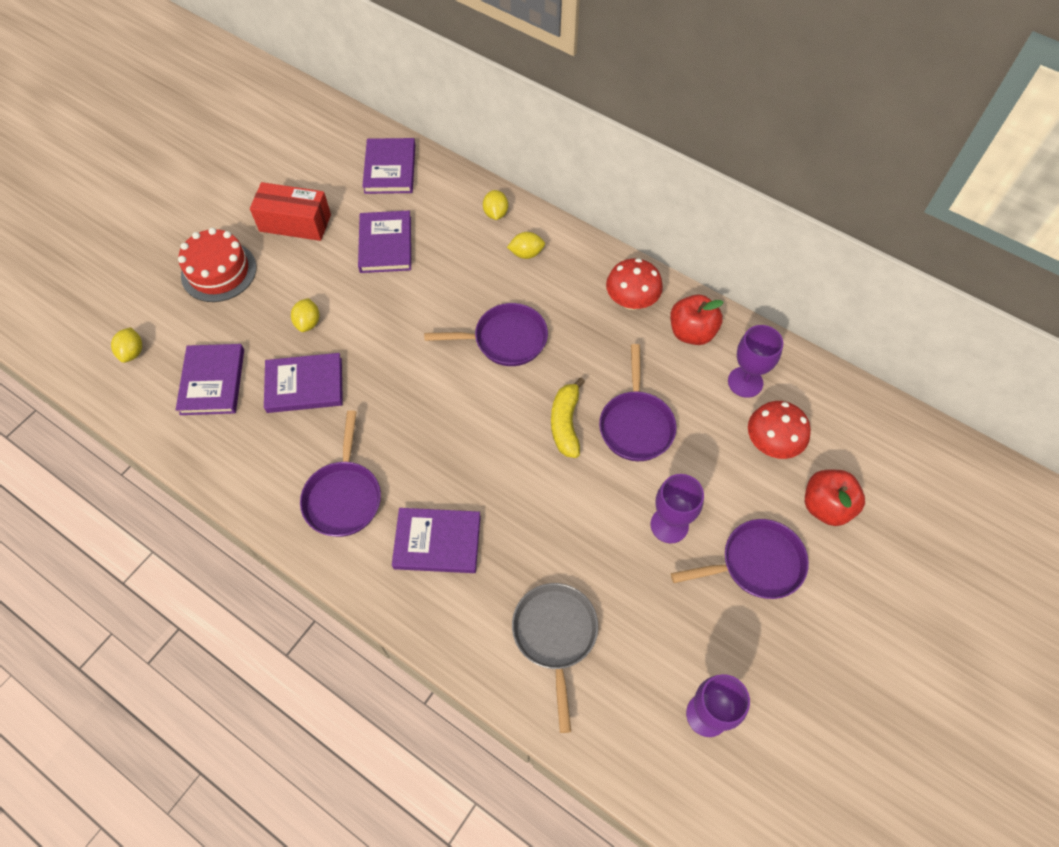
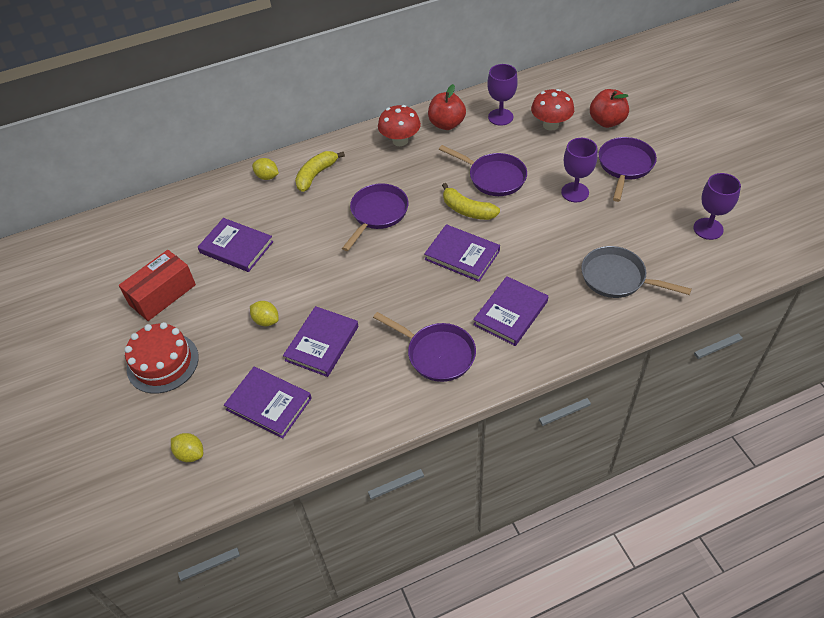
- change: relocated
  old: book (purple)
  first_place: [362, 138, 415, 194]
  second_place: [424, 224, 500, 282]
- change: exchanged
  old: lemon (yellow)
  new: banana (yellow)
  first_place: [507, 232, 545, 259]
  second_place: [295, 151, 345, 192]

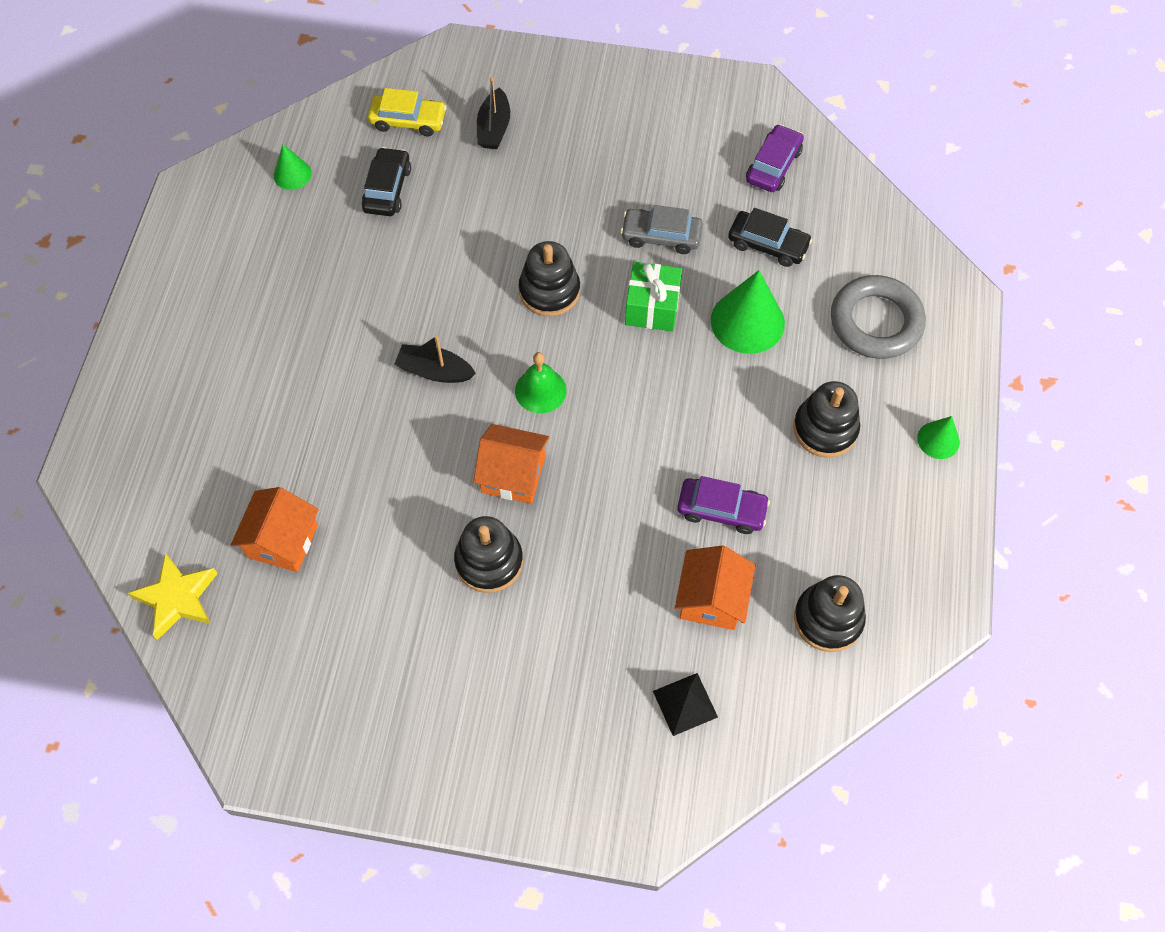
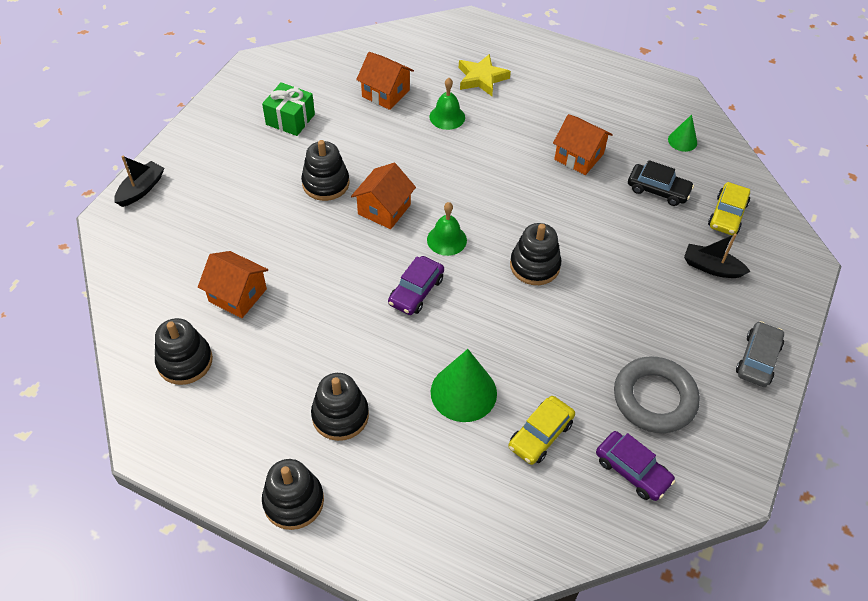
- change: missing
  old: pyramid (black)
  first_place: [653, 673, 718, 736]
- change: appeared
  new: bell (green)
  second_place: [429, 78, 465, 130]
- change: appeared
  new: house (orange)
  second_place: [553, 114, 613, 175]
- change: relocated
  old: star (yellow)
  first_place: [128, 553, 218, 640]
  second_place: [459, 54, 511, 96]
- change: relocated
  old: boat (black)
  first_place: [394, 335, 476, 383]
  second_place: [114, 156, 164, 207]
- change: relocated
  old: car (grey)
  first_place: [621, 205, 703, 254]
  second_place: [736, 321, 784, 387]
- change: relocated
  old: gift (green)
  first_place: [625, 262, 682, 331]
  second_place: [262, 82, 315, 136]
- change: relocated
  old: car (purple)
  first_place: [677, 476, 770, 534]
  second_place: [388, 256, 444, 315]
- change: relocated
  old: ring (grey)
  first_place: [831, 275, 926, 359]
  second_place: [614, 356, 700, 433]
- change: exchanged
  old: cone (green)
  new: stacking toy (black)
  first_place: [917, 416, 960, 459]
  second_place: [262, 459, 324, 530]
- change: colour
  old: car (black)
  new: car (yellow)
  first_place: [728, 208, 812, 267]
  second_place: [508, 396, 575, 465]

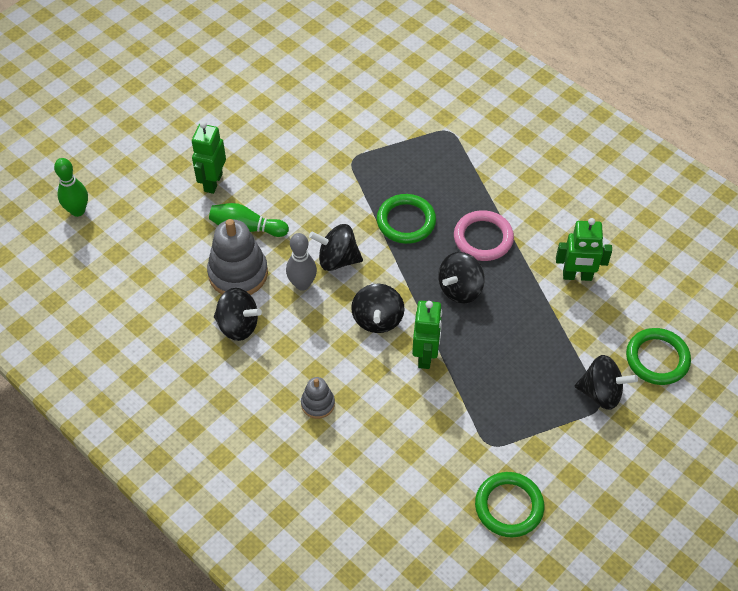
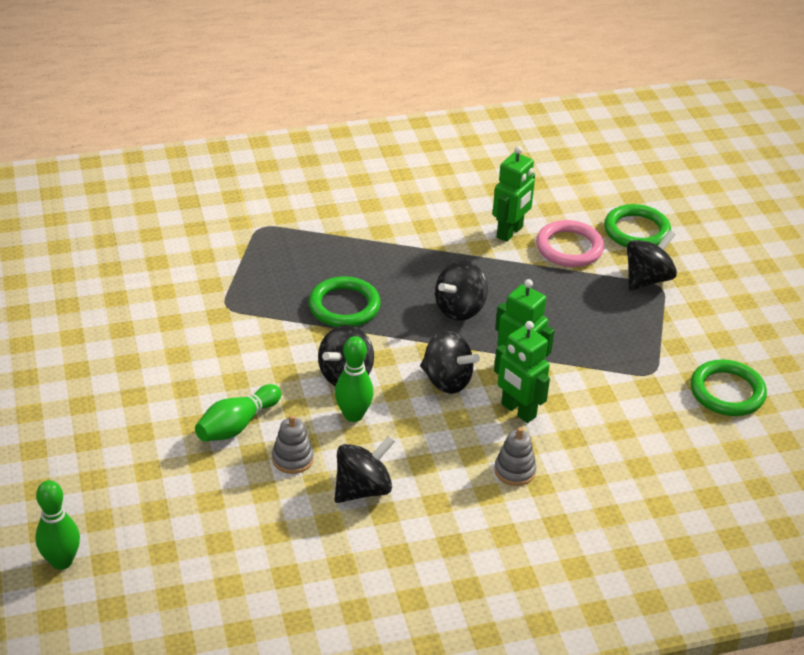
- change: relocated
  old: robot (green)
  first_place: [192, 122, 226, 194]
  second_place: [494, 321, 550, 423]
- change: relocated
  old: ring (pink)
  first_place: [454, 210, 514, 261]
  second_place: [536, 220, 604, 267]
- change: colour
  old: bowling pin (grey)
  new: bowling pin (green)
  first_place: [286, 233, 317, 291]
  second_place: [335, 336, 374, 422]
- change: spun
  old: spinning top (black)
  first_place: [438, 252, 485, 304]
  second_place: [435, 261, 488, 321]
  degrees: 60
- change: size
  old: stacking toy (grey)
  first_place: [207, 219, 268, 295]
  second_place: [272, 415, 314, 474]
  factor: 0.53

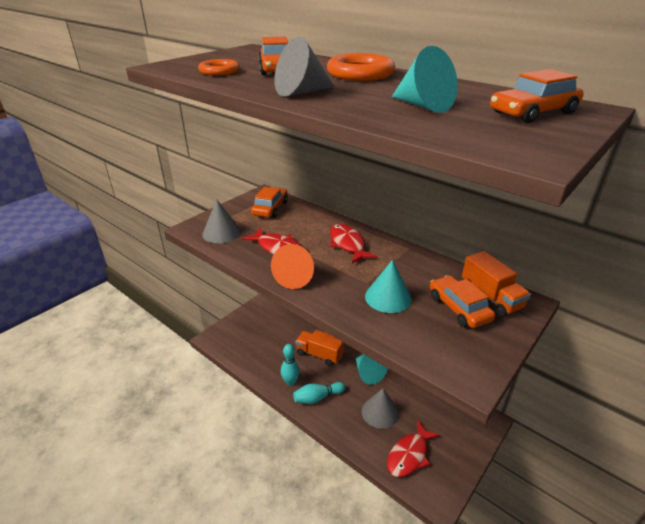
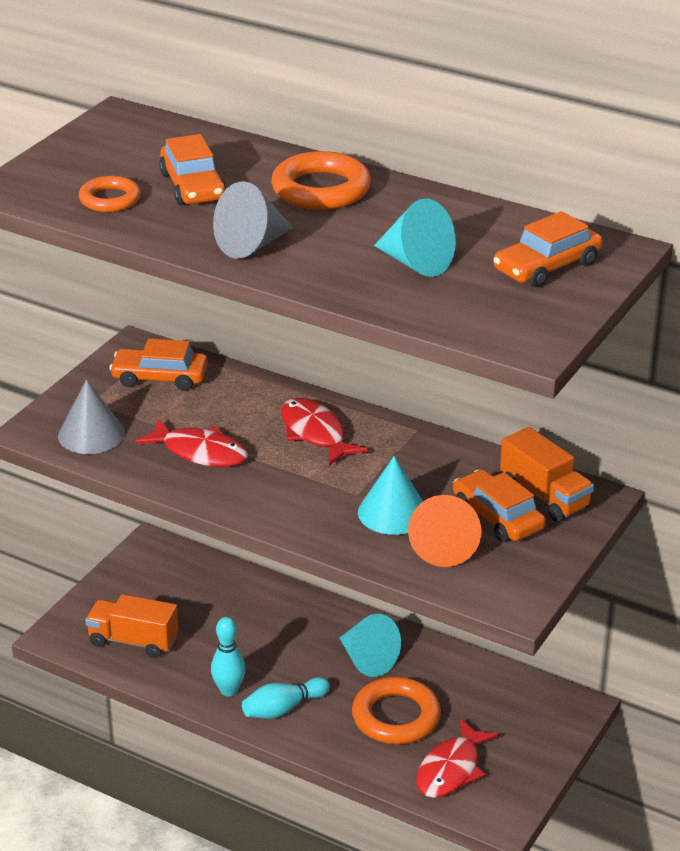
- change: relocated
  old: cone (orange)
  first_place: [271, 244, 314, 289]
  second_place: [408, 495, 482, 567]
- change: relocated
  old: truck (orange)
  first_place: [295, 330, 344, 366]
  second_place: [85, 594, 179, 658]
- change: exchanged
  old: cone (grey)
  new: ring (orange)
  first_place: [362, 388, 399, 429]
  second_place: [352, 677, 441, 744]
- change: spun
  old: car (orange)
  first_place: [251, 187, 288, 218]
  second_place: [109, 339, 208, 391]
  degrees: -90

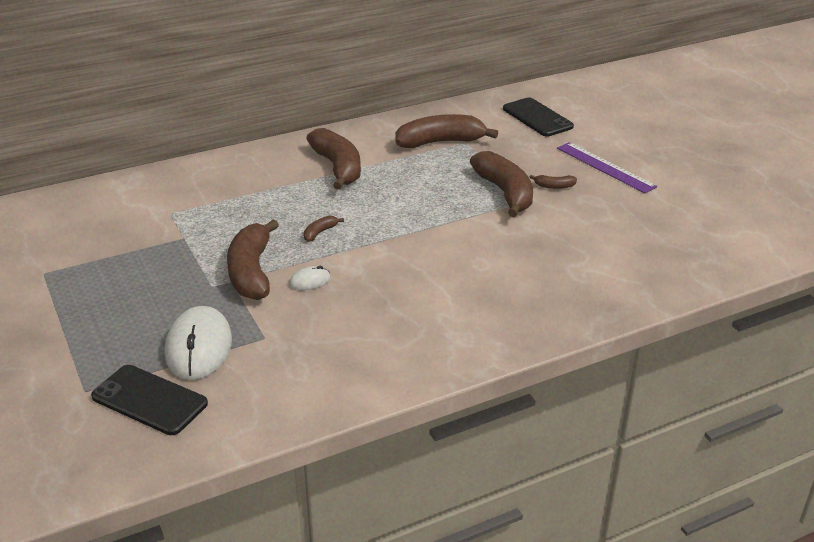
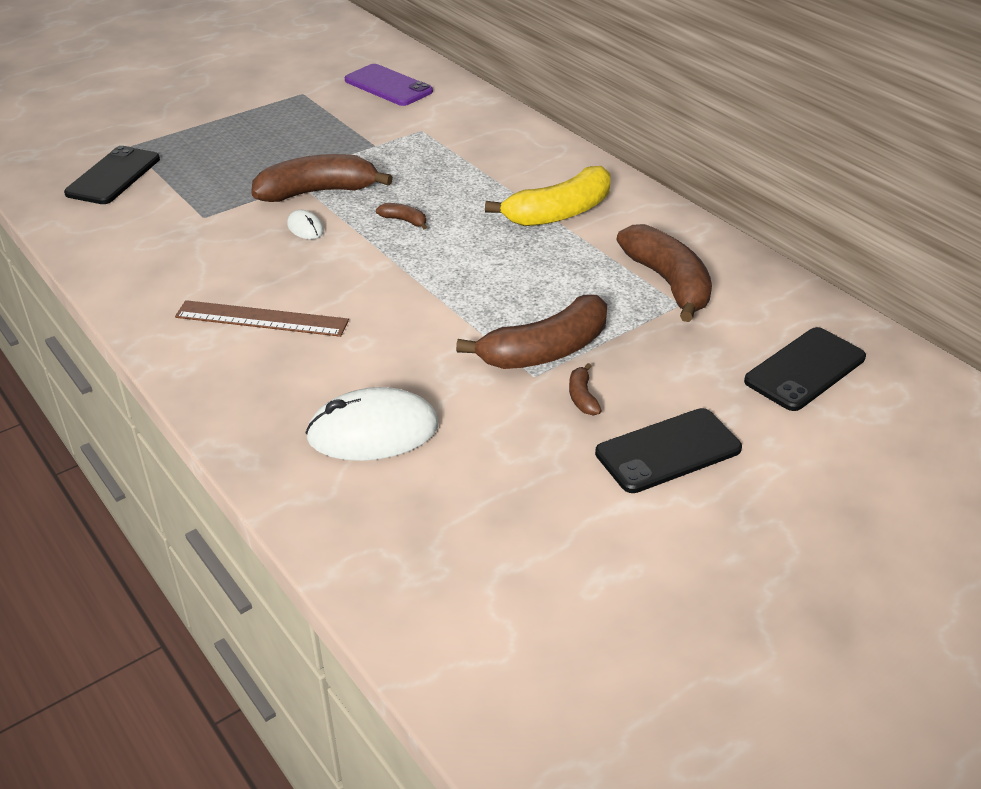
- change: appeared
  new: ruler (brown)
  second_place: [175, 300, 349, 337]
- change: appeared
  new: phone (purple)
  second_place: [345, 64, 433, 106]
- change: relocated
  old: mouse (white)
  first_place: [165, 306, 232, 380]
  second_place: [305, 387, 439, 461]
- change: exchanged
  old: ruler (purple)
  new: phone (black)
  first_place: [557, 142, 657, 193]
  second_place: [595, 408, 742, 493]
- change: colour
  old: banana (brown)
  new: banana (yellow)
  first_place: [306, 128, 361, 190]
  second_place: [485, 166, 611, 226]

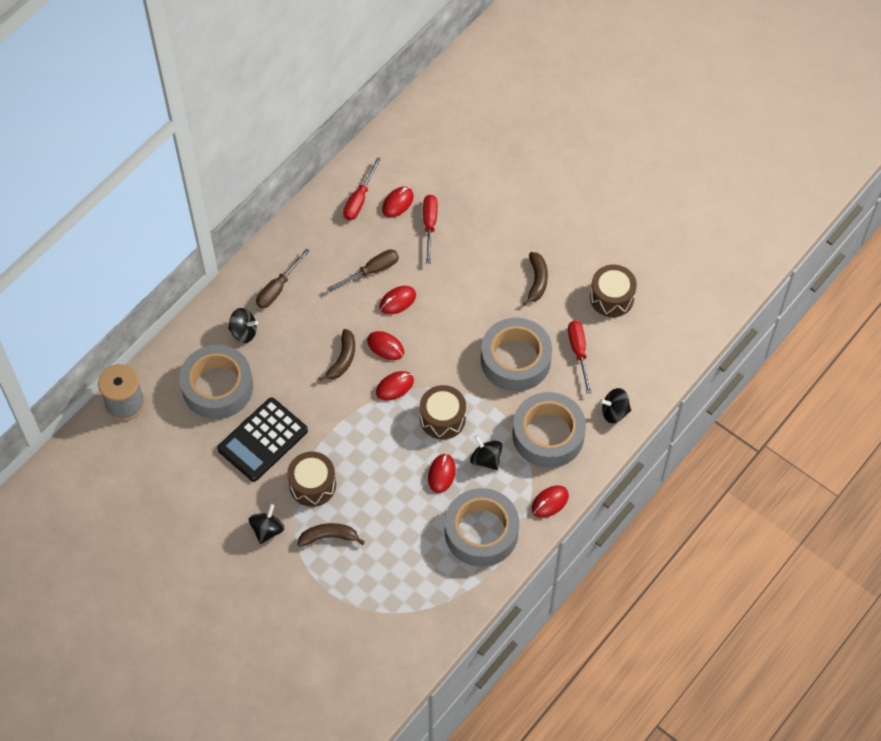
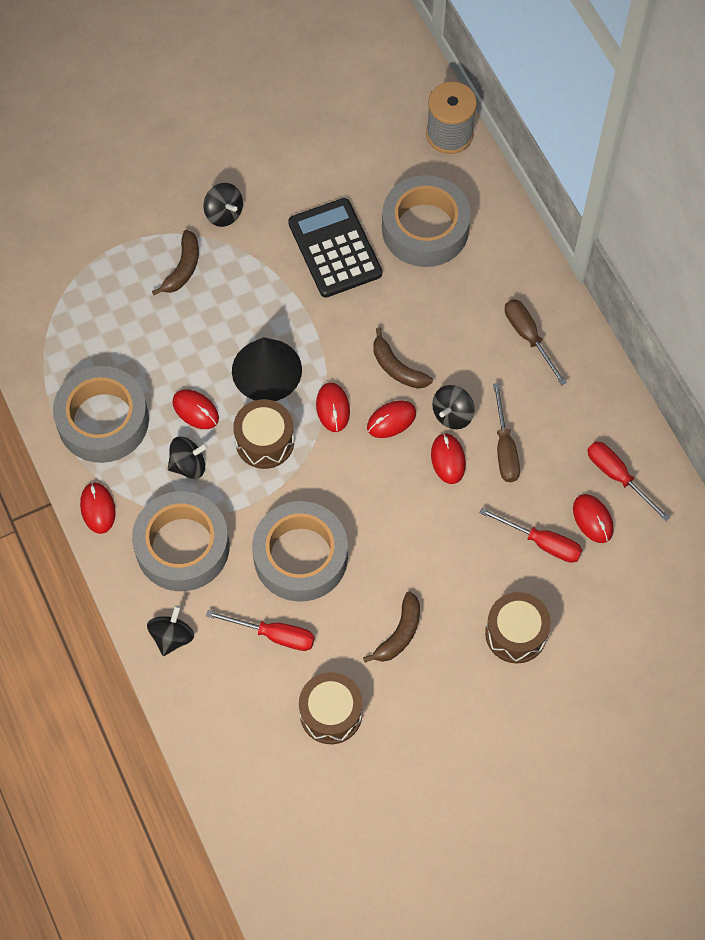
- change: appeared
  new: cone (black)
  second_place: [232, 337, 302, 401]
- change: relocated
  old: spinning top (black)
  first_place: [228, 308, 258, 343]
  second_place: [432, 385, 474, 429]
- change: relocated
  old: drum (brown)
  first_place: [287, 452, 336, 507]
  second_place: [485, 592, 551, 663]
- change: spun
  old: banana (brown)
  first_place: [523, 252, 548, 306]
  second_place: [363, 591, 420, 663]
  degrees: -90

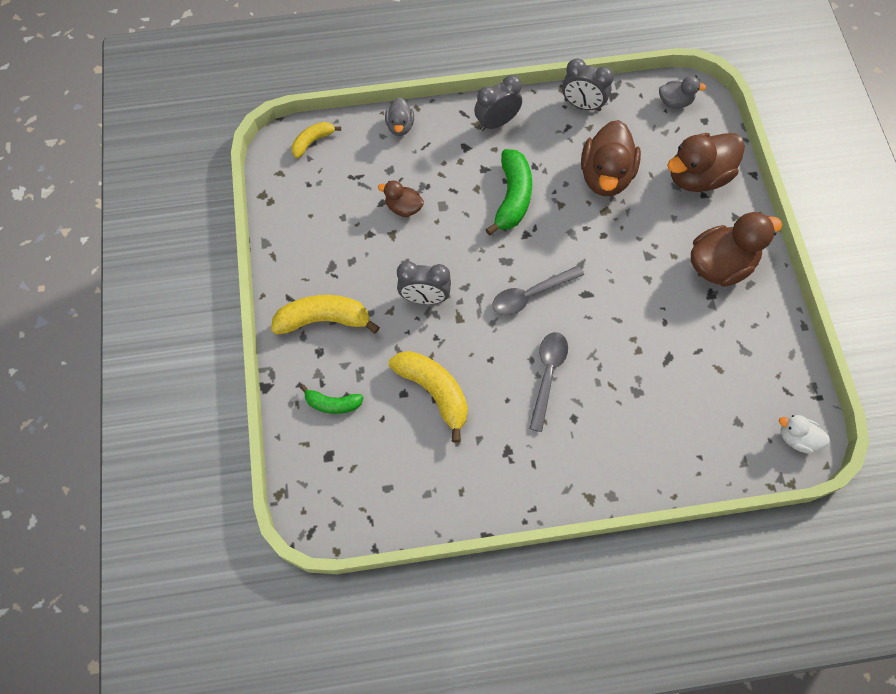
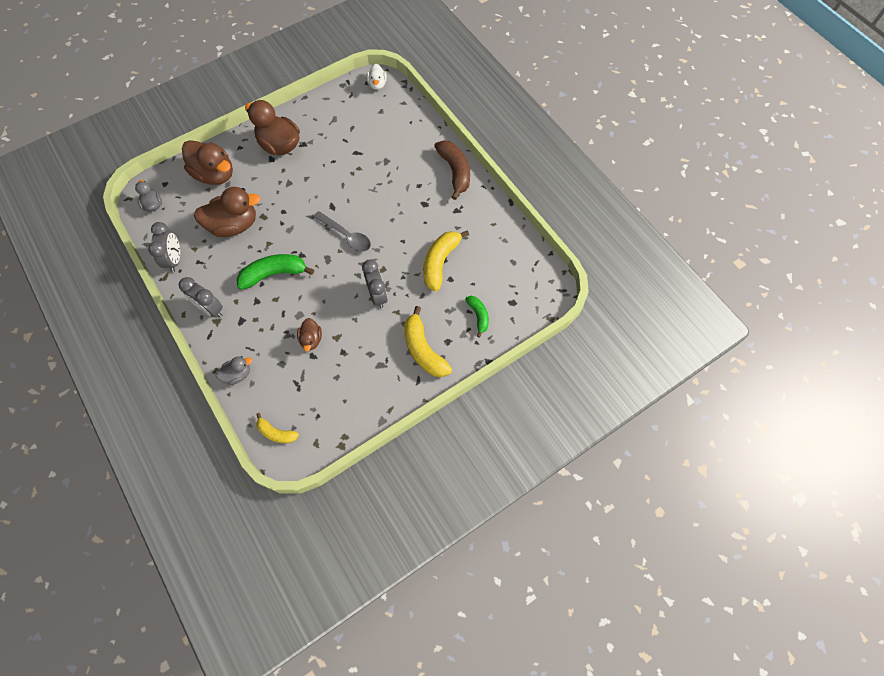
- change: missing
  old: spoon (grey)
  first_place: [529, 332, 568, 432]
- change: appeared
  new: banana (brown)
  second_place: [434, 140, 470, 200]

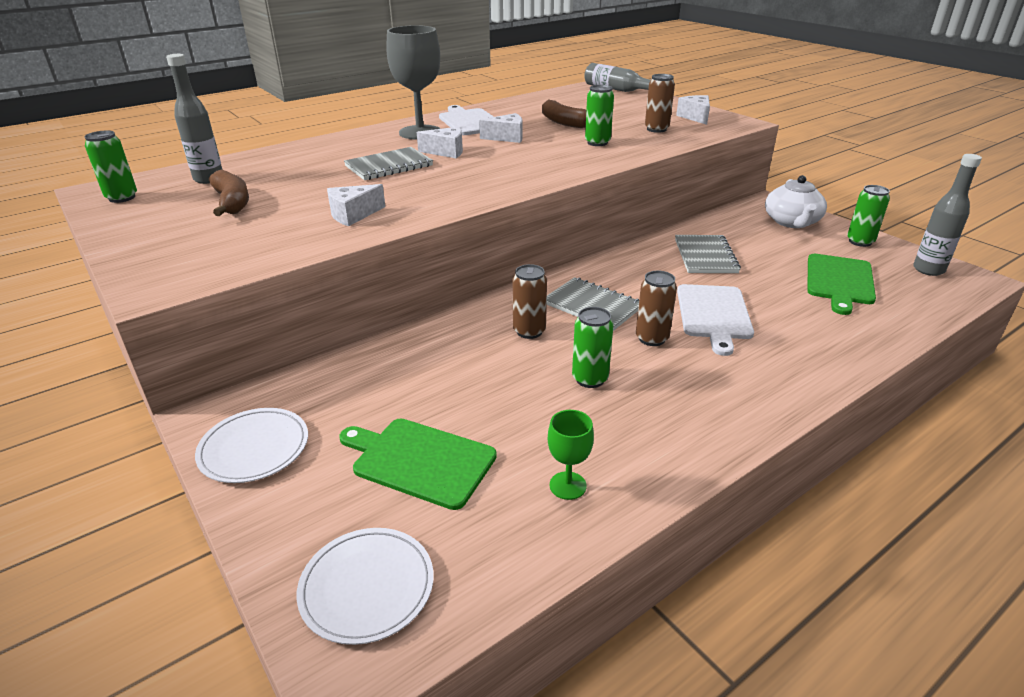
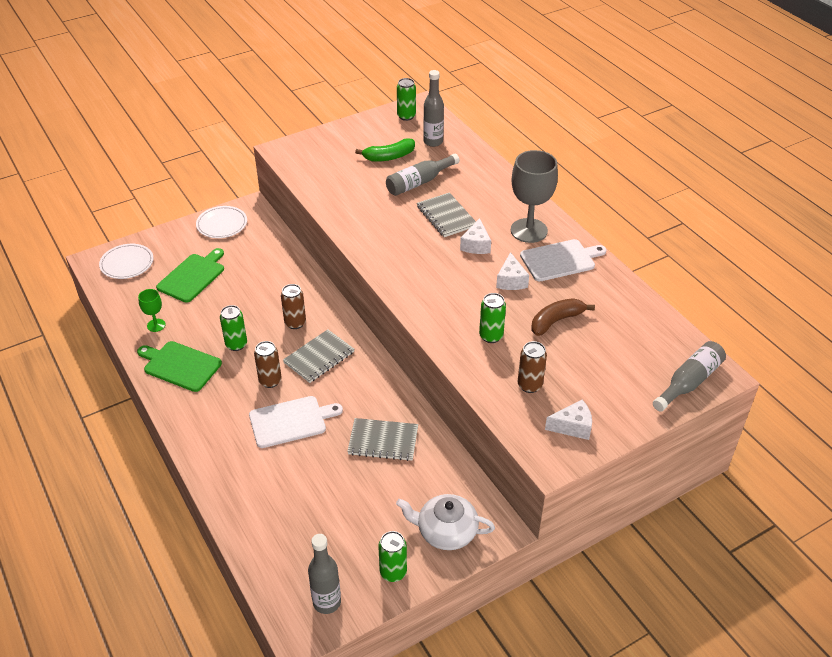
- change: missing
  old: cheese (white)
  first_place: [327, 184, 385, 226]
- change: appeared
  new: bottle (grey)
  second_place: [386, 154, 460, 196]
- change: relocated
  old: cutting board (green)
  first_place: [807, 254, 876, 315]
  second_place: [137, 341, 222, 392]
- change: colour
  old: banana (brown)
  new: banana (green)
  first_place: [209, 169, 249, 216]
  second_place: [355, 138, 415, 162]
- change: spun
  old: cutting board (white)
  first_place: [677, 284, 754, 356]
  second_place: [249, 396, 343, 448]
  degrees: 150

